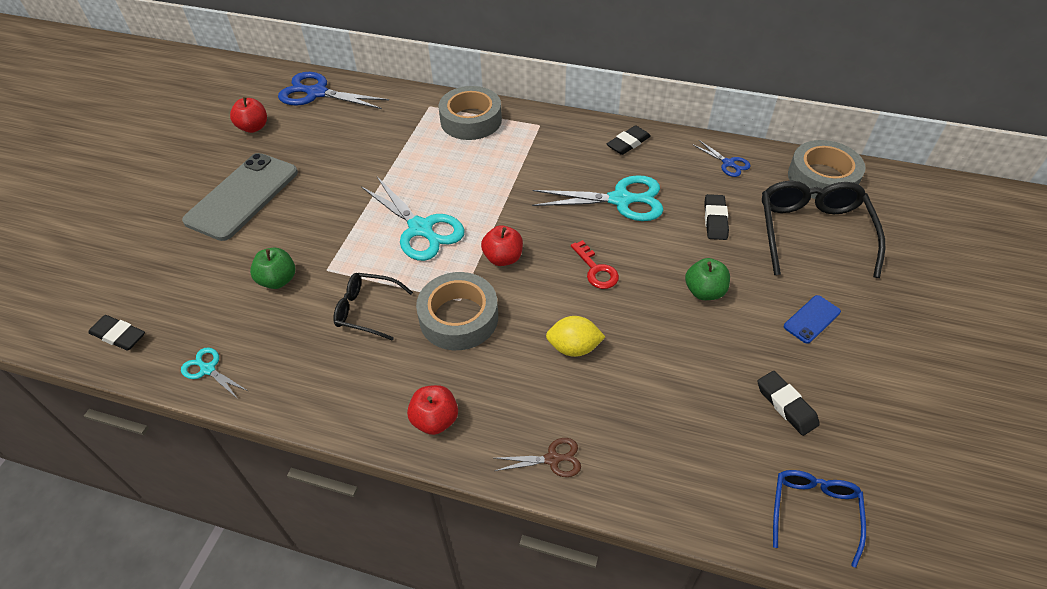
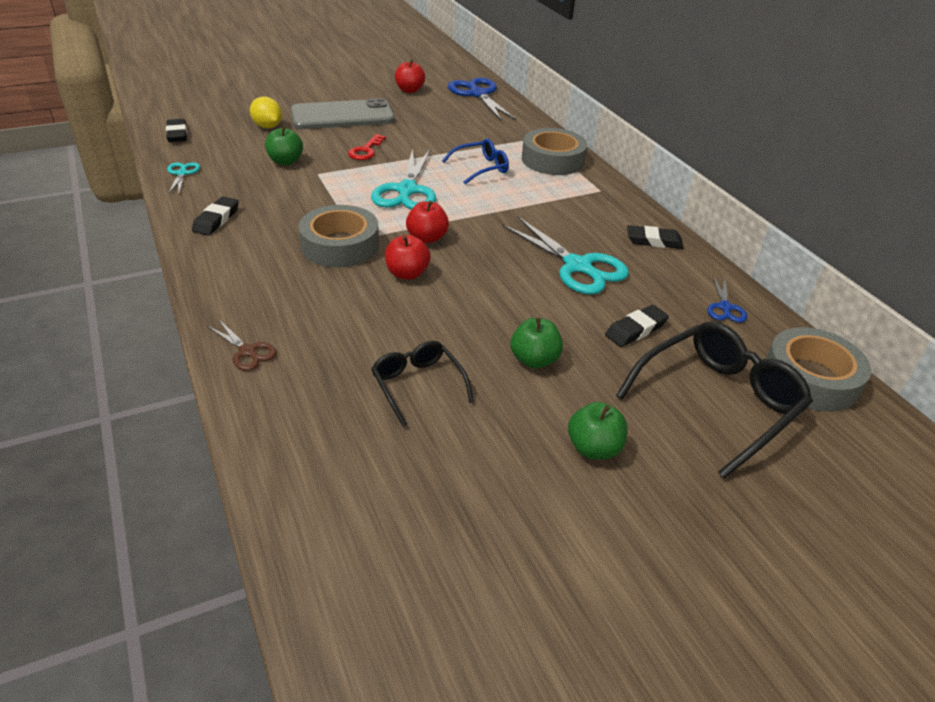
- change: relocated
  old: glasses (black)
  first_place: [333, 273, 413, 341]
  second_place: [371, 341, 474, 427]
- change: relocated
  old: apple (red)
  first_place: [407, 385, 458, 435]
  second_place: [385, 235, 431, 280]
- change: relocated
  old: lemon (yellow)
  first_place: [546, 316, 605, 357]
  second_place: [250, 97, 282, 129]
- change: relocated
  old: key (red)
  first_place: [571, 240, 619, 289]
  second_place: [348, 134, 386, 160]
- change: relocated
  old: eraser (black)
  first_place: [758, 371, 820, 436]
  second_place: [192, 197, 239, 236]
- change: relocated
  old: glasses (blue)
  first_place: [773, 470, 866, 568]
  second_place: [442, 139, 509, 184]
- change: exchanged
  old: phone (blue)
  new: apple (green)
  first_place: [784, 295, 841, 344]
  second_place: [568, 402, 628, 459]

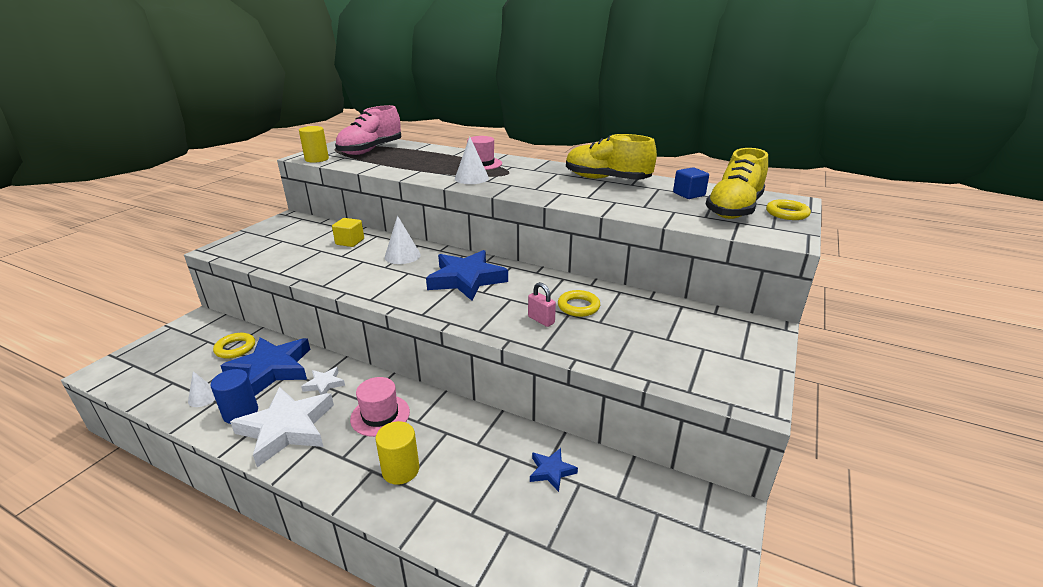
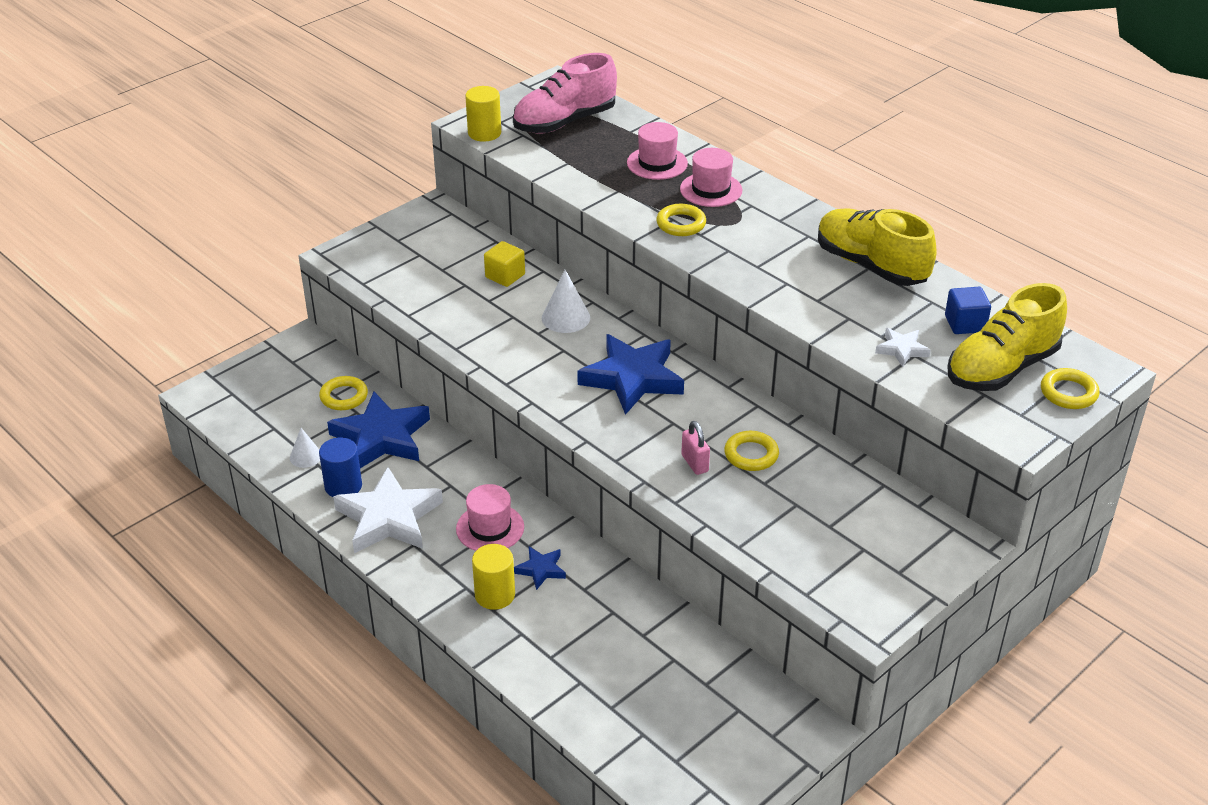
- change: appeared
  new: hat (pink)
  second_place: [627, 122, 688, 180]
- change: relocated
  old: star (white)
  first_place: [301, 367, 345, 394]
  second_place: [875, 328, 931, 367]
- change: relocated
  old: star (blue)
  first_place: [530, 448, 578, 492]
  second_place: [514, 547, 566, 590]
- change: exchanged
  old: cone (white)
  new: ring (yellow)
  first_place: [455, 137, 489, 184]
  second_place: [656, 204, 706, 236]

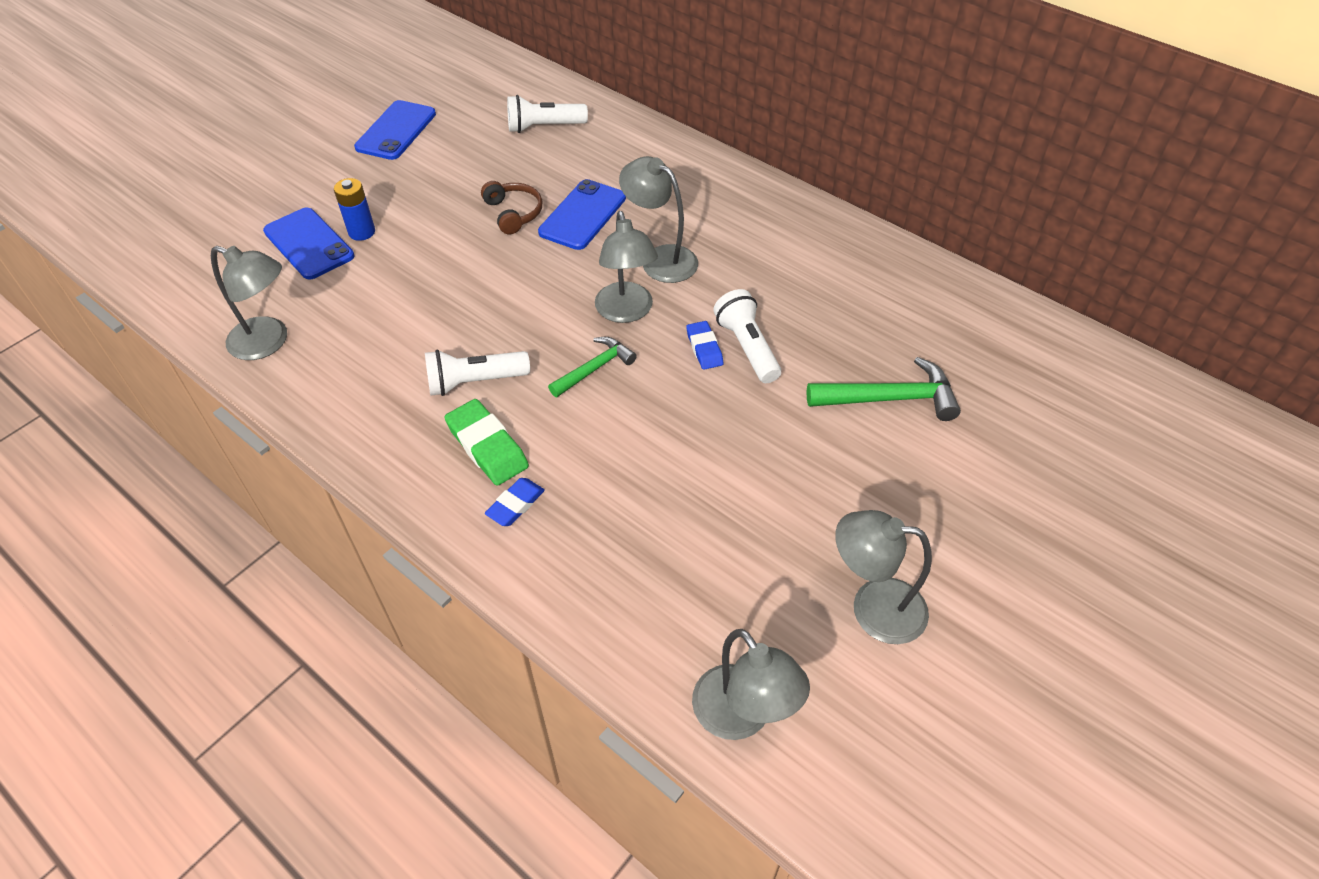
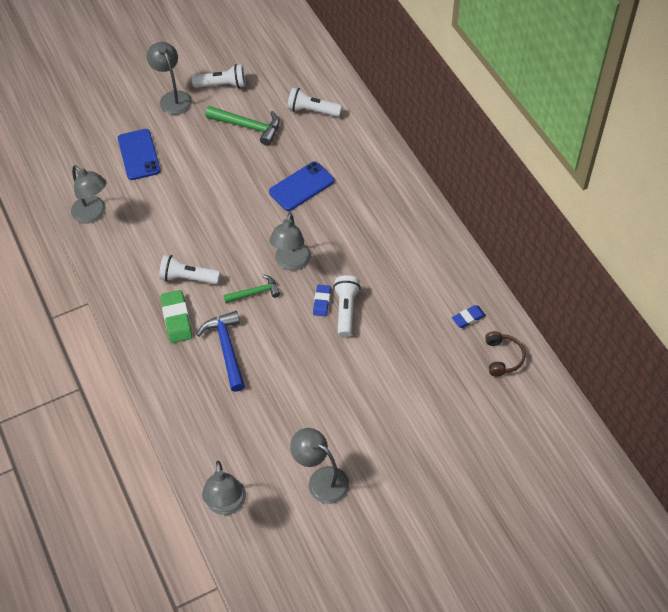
- change: missing
  old: battery (blue)
  first_place: [334, 178, 375, 241]
- change: appeared
  new: hammer (blue)
  second_place: [197, 311, 245, 392]
- change: relocated
  old: headphones (brown)
  first_place: [481, 181, 542, 234]
  second_place: [485, 331, 525, 376]
- change: relocated
  old: eraser (blue)
  first_place: [485, 478, 545, 526]
  second_place: [452, 305, 486, 328]
- change: relocated
  old: lamp (grey)
  first_place: [619, 156, 698, 283]
  second_place: [147, 42, 192, 115]
- change: relocated
  old: hammer (green)
  first_place: [806, 357, 961, 421]
  second_place: [205, 106, 280, 146]
- change: exchanged
  old: phone (blue)
  new: flashlight (white)
  first_place: [354, 100, 436, 160]
  second_place: [192, 64, 246, 88]

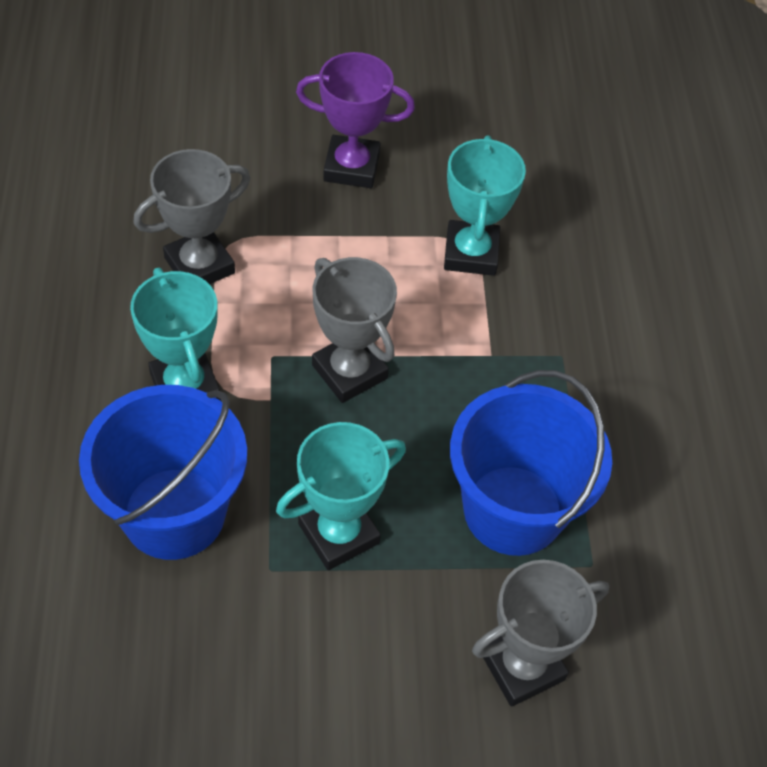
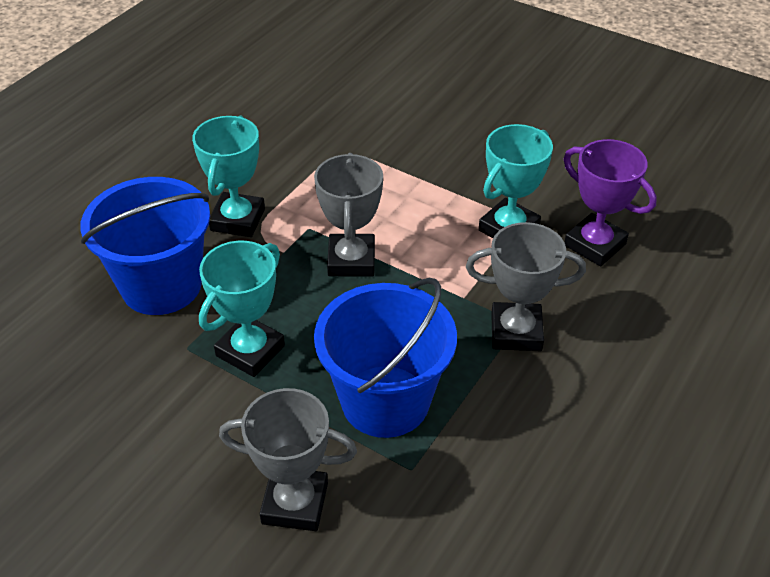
- change: relocated
  old: trophy (grey)
  first_place: [133, 149, 250, 284]
  second_place: [466, 222, 586, 351]
- change: relocated
  old: trophy (purple)
  first_place: [296, 52, 415, 188]
  second_place: [564, 139, 657, 266]
- change: spun
  old: trophy (turquoise)
  first_place: [276, 422, 406, 570]
  second_place: [199, 241, 285, 377]
  degrees: -60

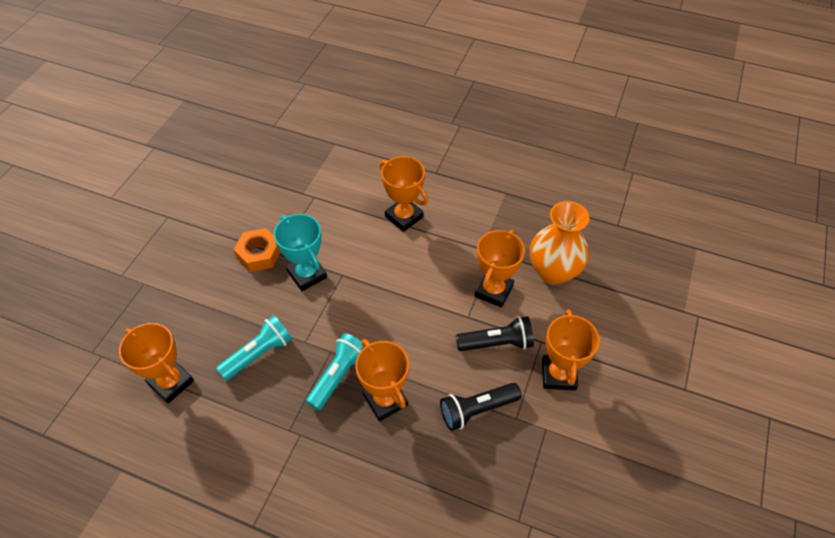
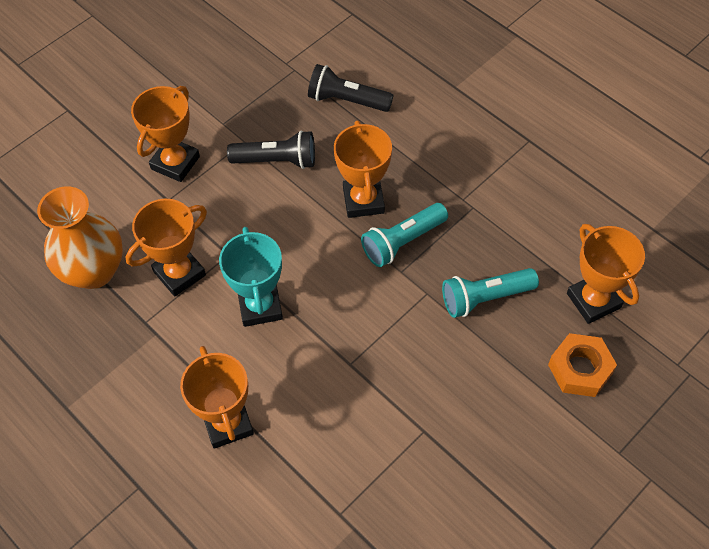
- change: relocated
  old: nut (orange)
  first_place: [234, 228, 281, 272]
  second_place: [548, 333, 617, 397]
- change: relocated
  old: trophy (turquoise)
  first_place: [274, 214, 327, 291]
  second_place: [219, 227, 283, 327]
- change: relocated
  old: flashlight (black)
  first_place: [456, 316, 534, 351]
  second_place: [308, 64, 393, 112]

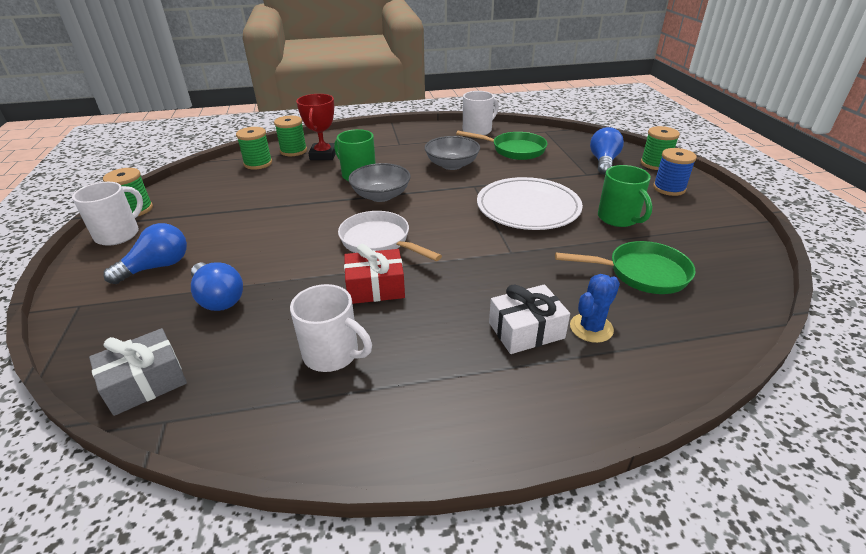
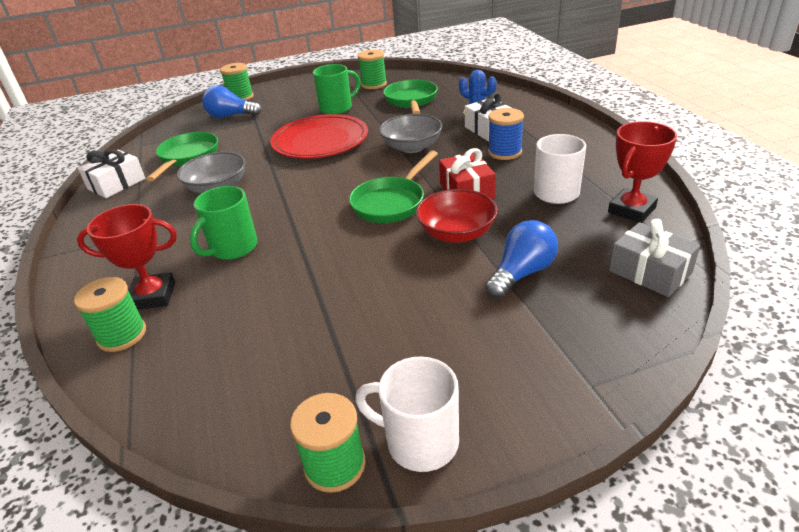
- change: missing
  old: light bulb (blue)
  first_place: [104, 223, 187, 284]
- change: appeared
  new: bowl (red)
  second_place: [416, 189, 498, 243]
- change: appeared
  new: trophy (red)
  second_place: [608, 121, 677, 223]
- change: relocated
  old: spool (green)
  first_place: [236, 127, 272, 170]
  second_place: [358, 50, 387, 89]
- change: relocated
  old: bowl (grey)
  first_place: [349, 163, 411, 202]
  second_place: [379, 114, 443, 153]
- change: relocated
  old: spool (blue)
  first_place: [653, 148, 697, 196]
  second_place: [488, 108, 524, 160]
- change: exchanged
  old: mug (white)
  new: gift (white)
  first_place: [463, 91, 499, 135]
  second_place: [78, 150, 145, 198]
- change: colour
  old: pan (white)
  new: pan (green)
  first_place: [338, 211, 442, 261]
  second_place: [349, 150, 438, 223]
- change: colour
  old: plate (white)
  new: plate (red)
  first_place: [477, 177, 583, 230]
  second_place: [270, 114, 368, 159]

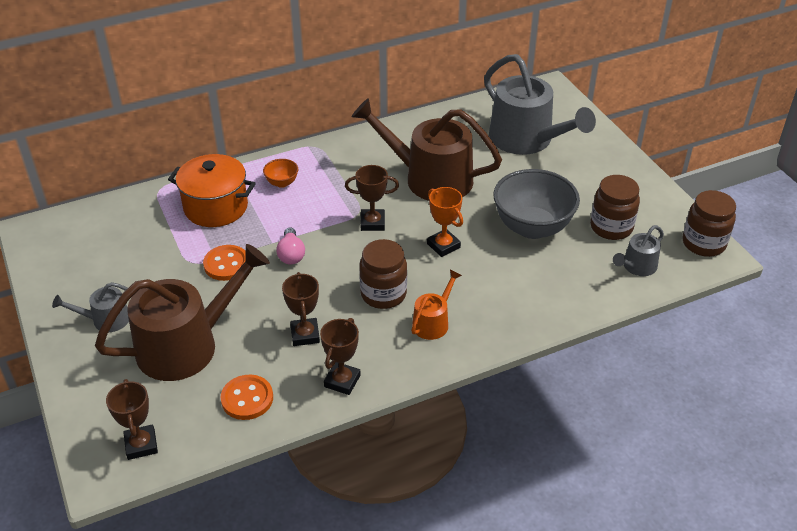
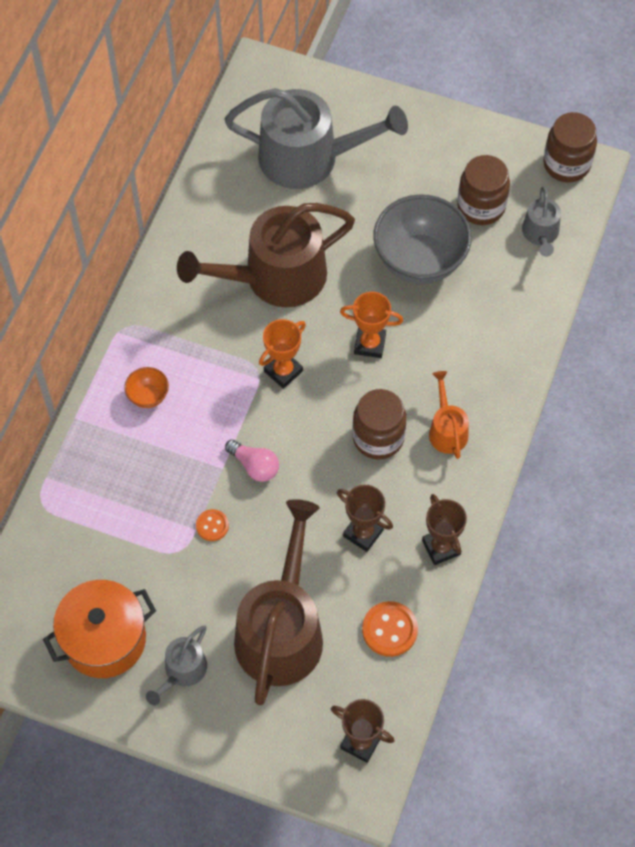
- change: relocated
  old: pot (orange)
  first_place: [168, 154, 256, 227]
  second_place: [43, 580, 156, 678]
- change: colour
  old: trophy (brown)
  new: trophy (orange)
  first_place: [345, 165, 399, 231]
  second_place: [259, 319, 306, 389]
- change: size
  old: button (orange)
  first_place: [203, 245, 246, 281]
  second_place: [196, 509, 229, 541]
  factor: 0.61

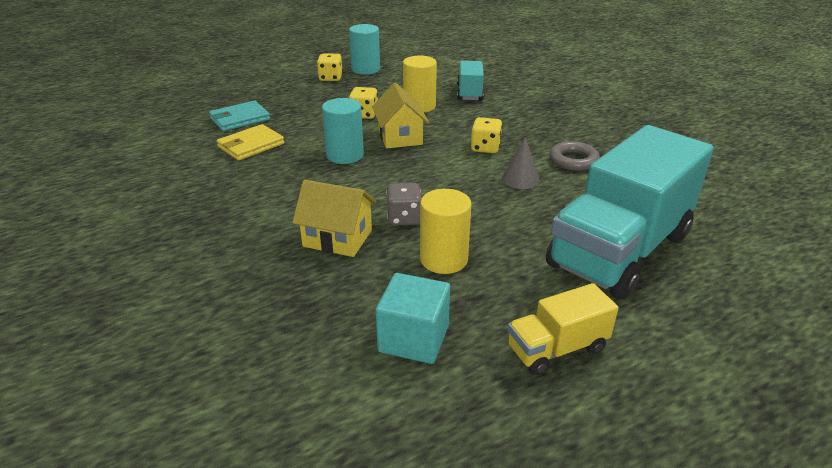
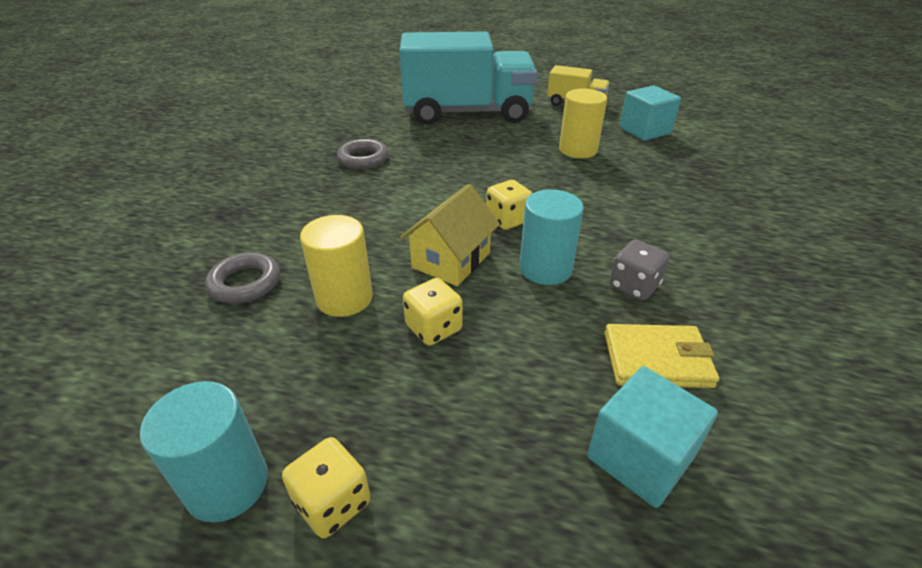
- change: missing
  old: house (yellow)
  first_place: [292, 180, 376, 257]
- change: missing
  old: cone (grey)
  first_place: [502, 137, 540, 189]
- change: relocated
  old: dice (grey)
  first_place: [386, 183, 422, 226]
  second_place: [609, 240, 669, 301]
- change: relocated
  old: dice (yellow)
  first_place: [471, 117, 502, 153]
  second_place: [486, 180, 532, 230]
- change: exchanged
  old: wallet (turquoise)
  new: cube (turquoise)
  first_place: [209, 101, 270, 131]
  second_place: [587, 366, 718, 508]
- change: exchanged
  old: truck (turquoise)
  new: ring (grey)
  first_place: [457, 61, 484, 101]
  second_place: [205, 252, 280, 304]

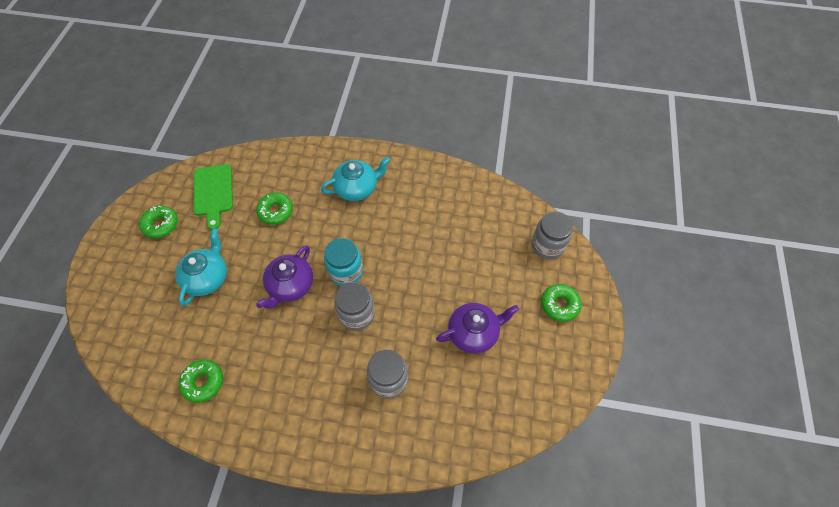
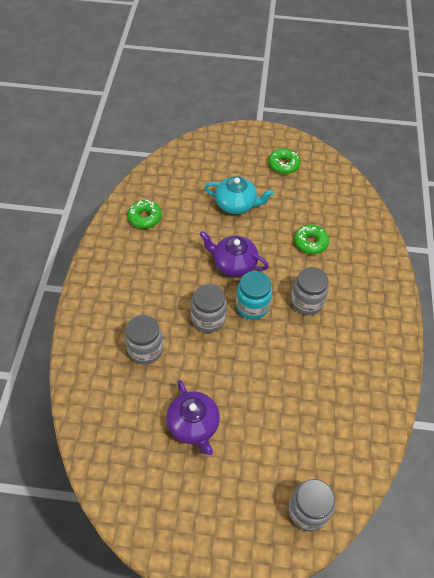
- change: missing
  old: cutting board (green)
  first_place: [194, 164, 233, 230]
- change: missing
  old: teapot (turquoise)
  first_place: [321, 157, 390, 201]
- change: missing
  old: donut (green)
  first_place: [541, 284, 582, 322]
- change: appeared
  new: jar (grey)
  second_place: [291, 267, 329, 315]

